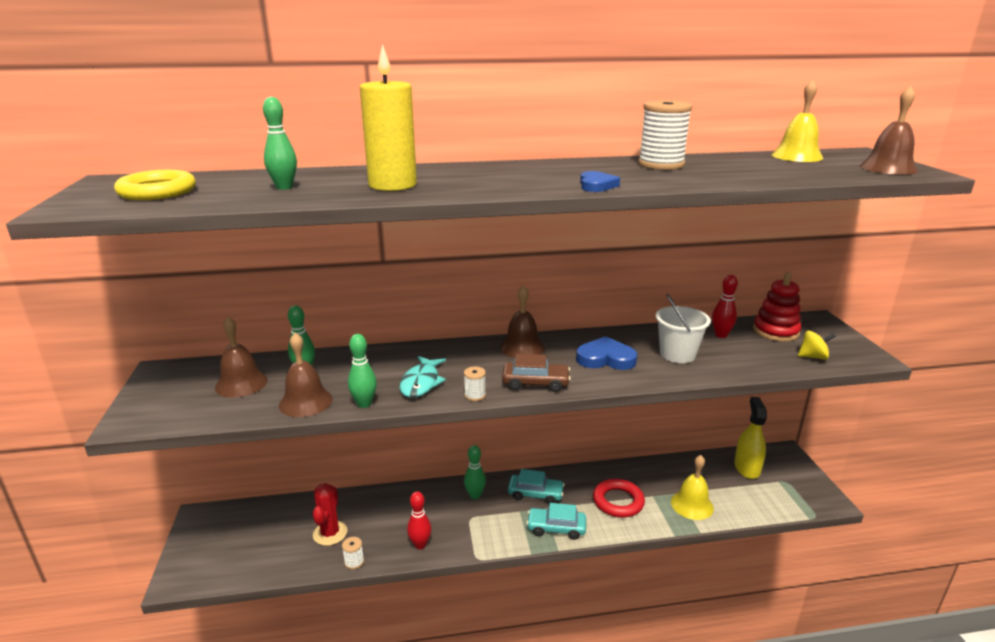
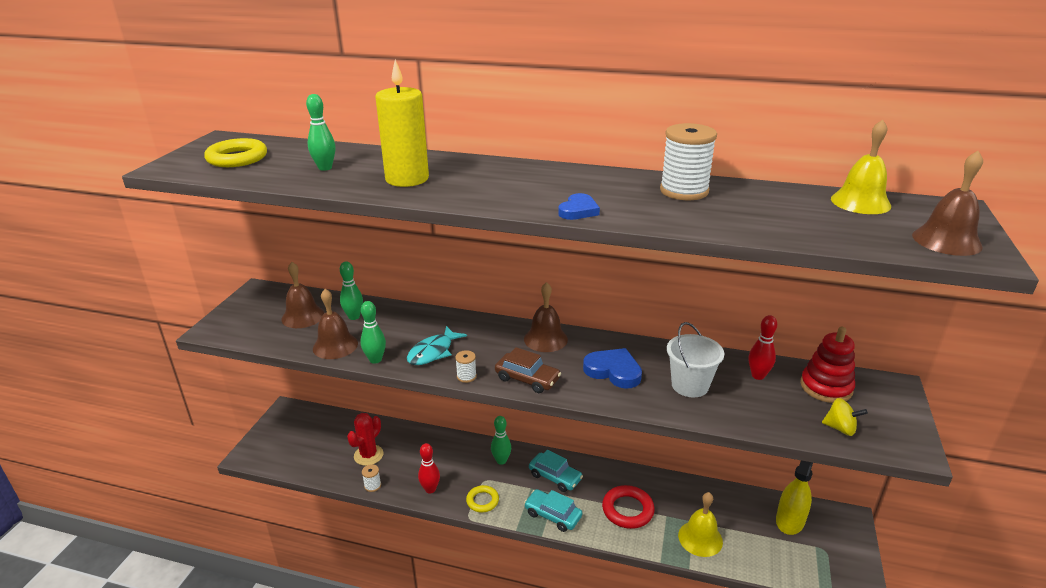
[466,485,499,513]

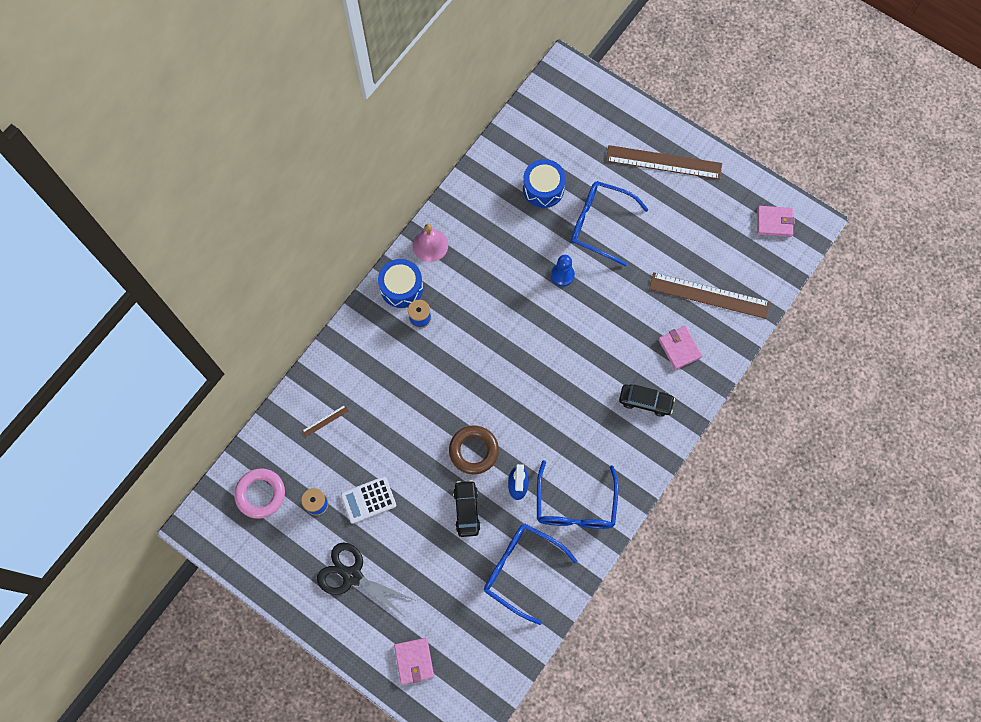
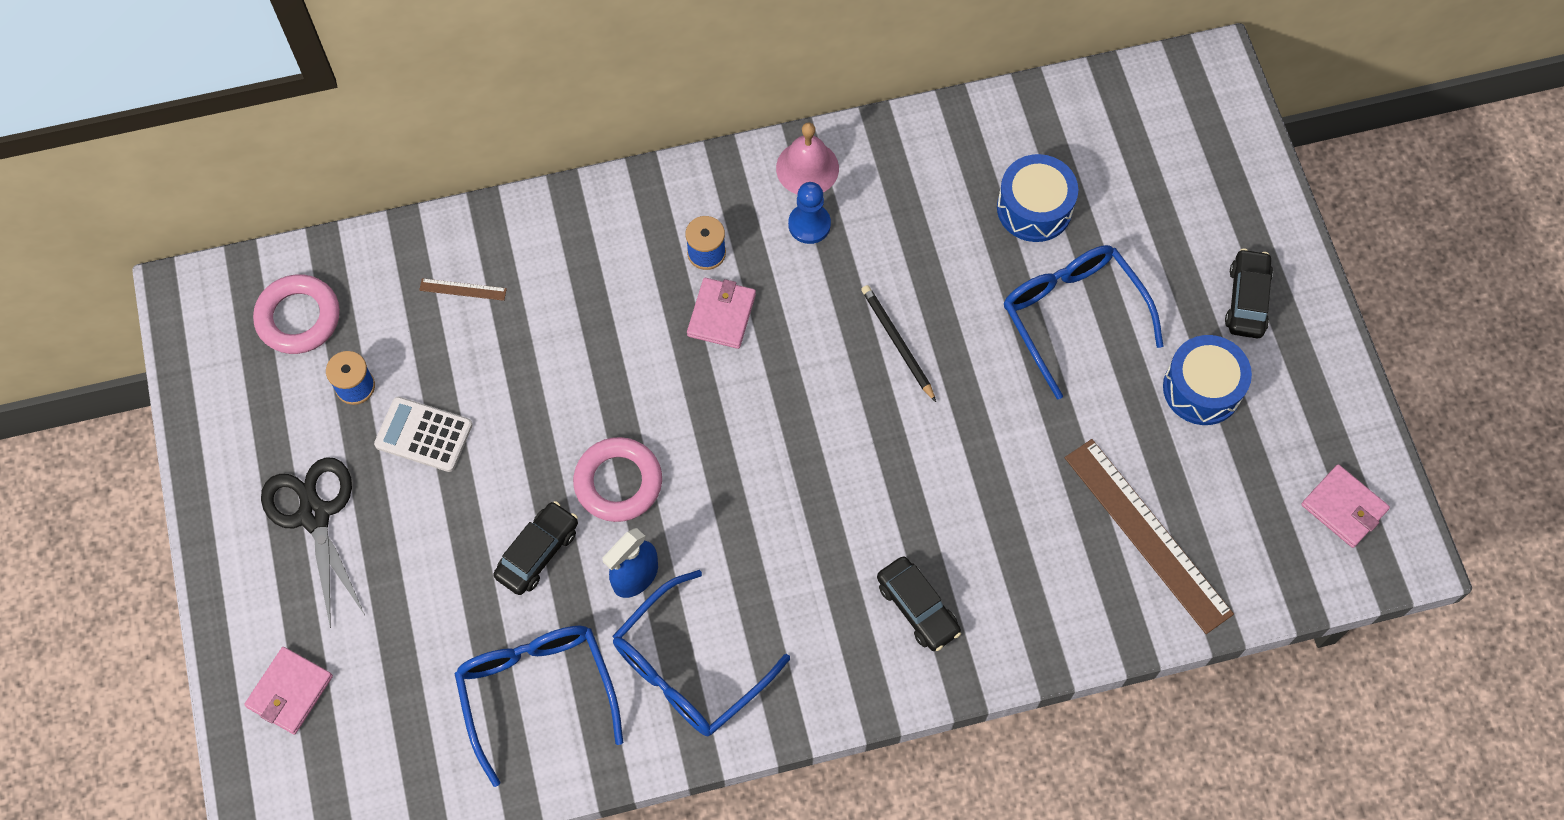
[573,437,662,522]
[687,278,756,349]
[788,182,831,244]
[861,285,936,402]
[1163,335,1252,425]
[1225,248,1273,338]

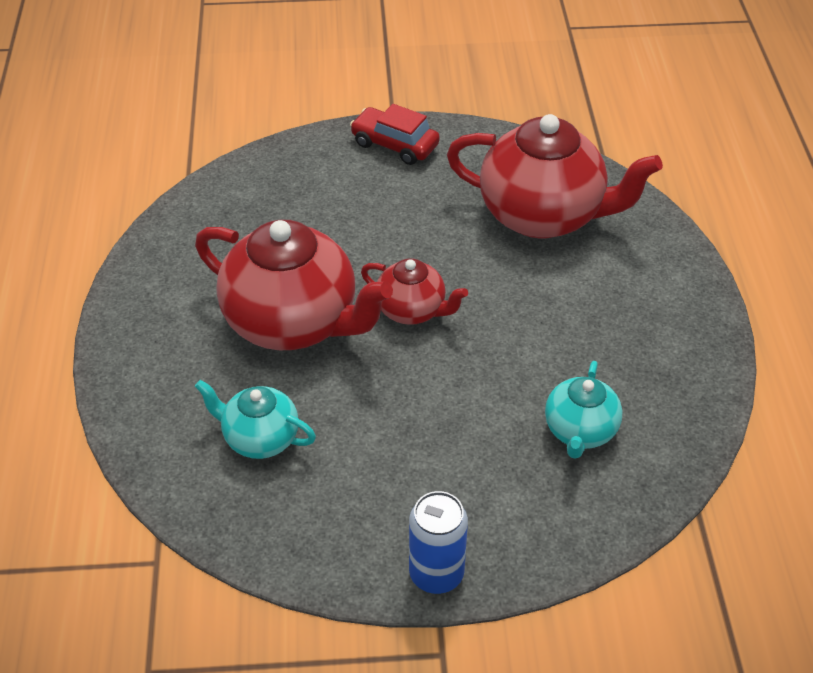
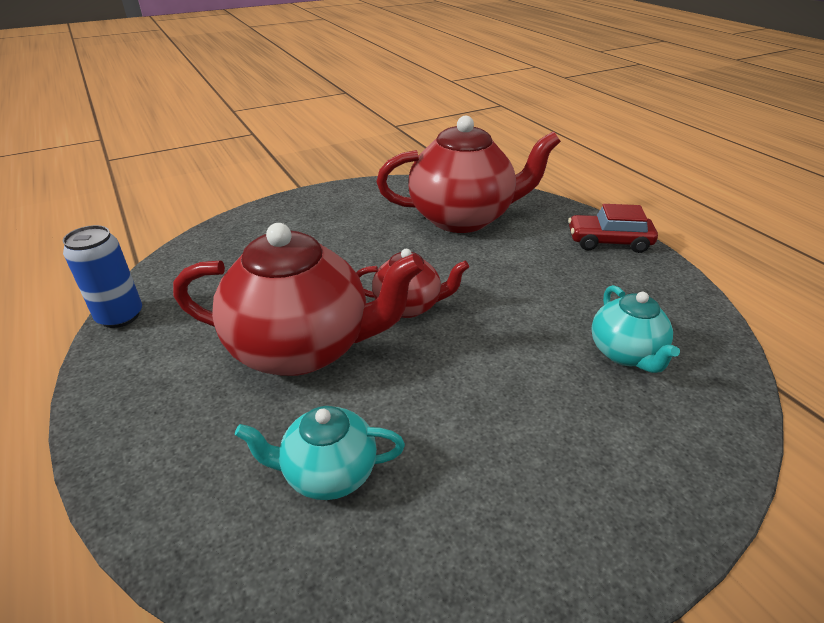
[62,225,142,328]
[568,204,658,253]

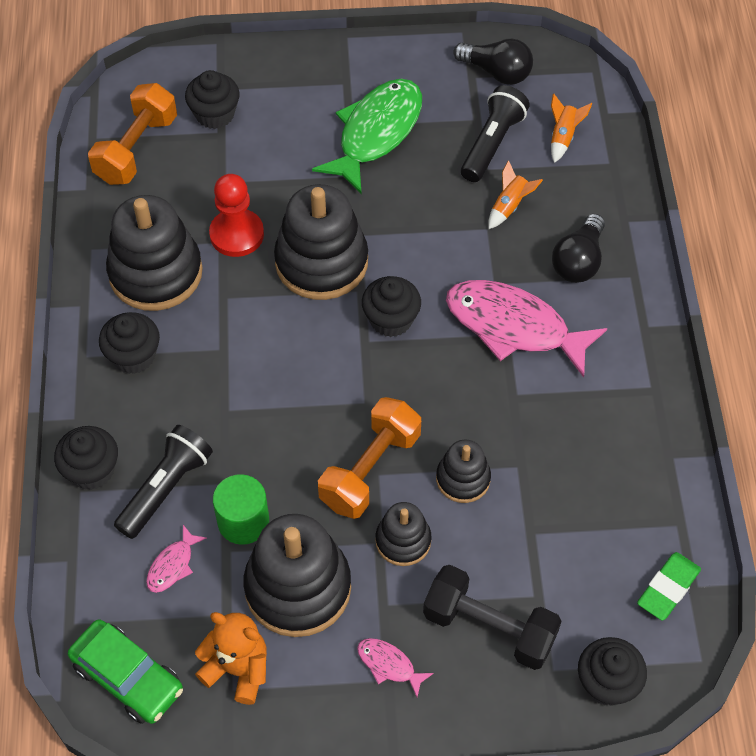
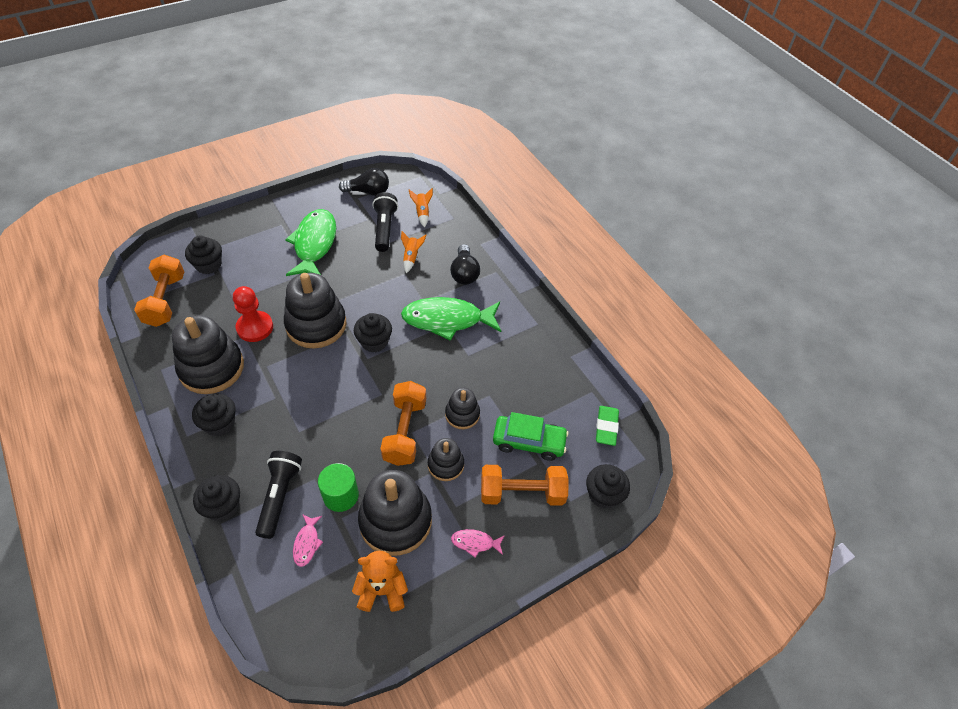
[401,297,501,341]
[481,465,568,506]
[493,412,569,461]

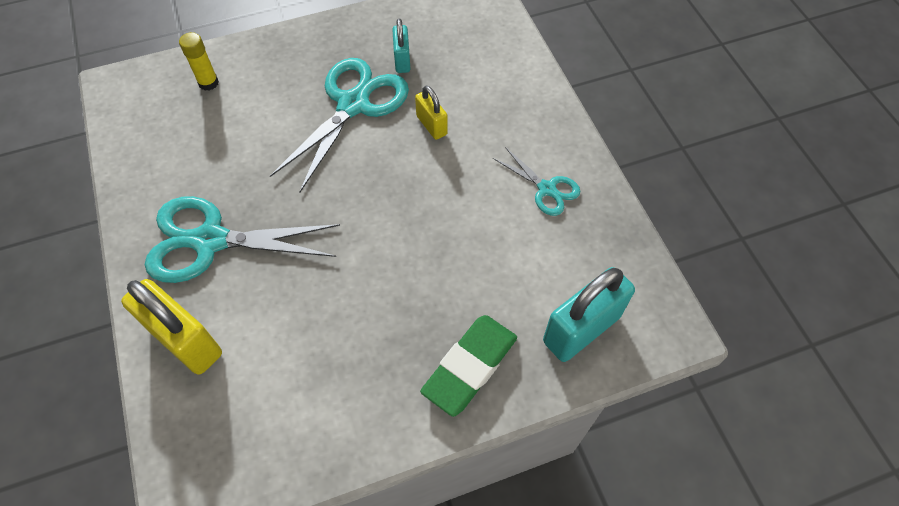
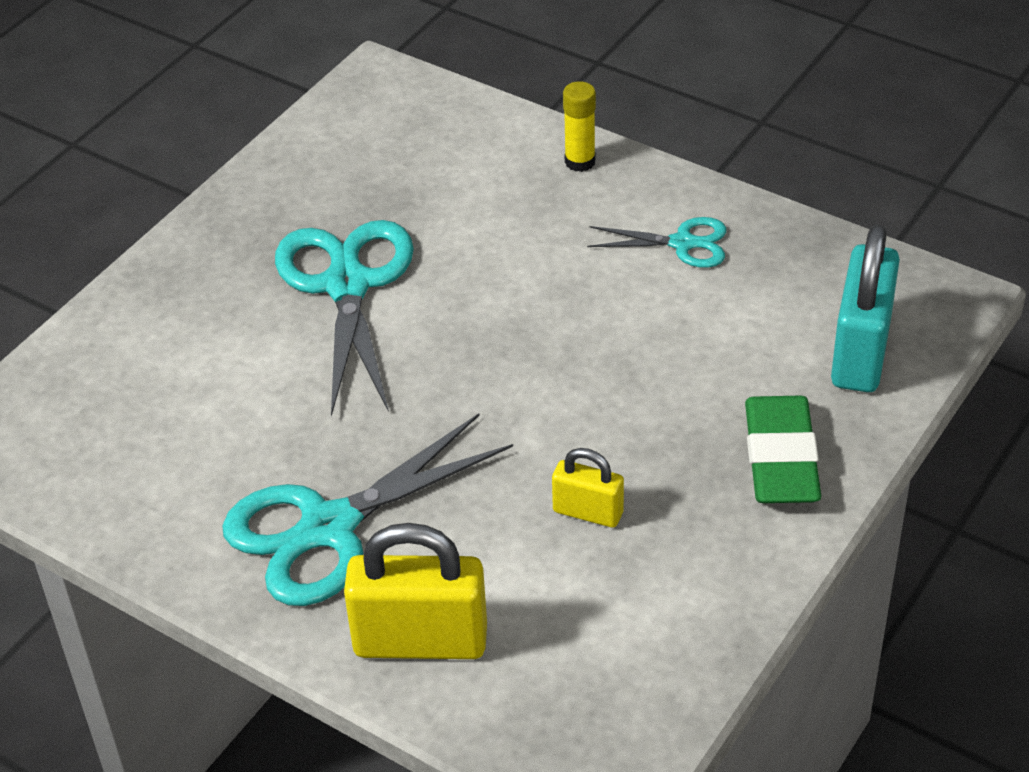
[552,448,624,528]
[563,81,596,172]
[392,18,411,73] (first image)

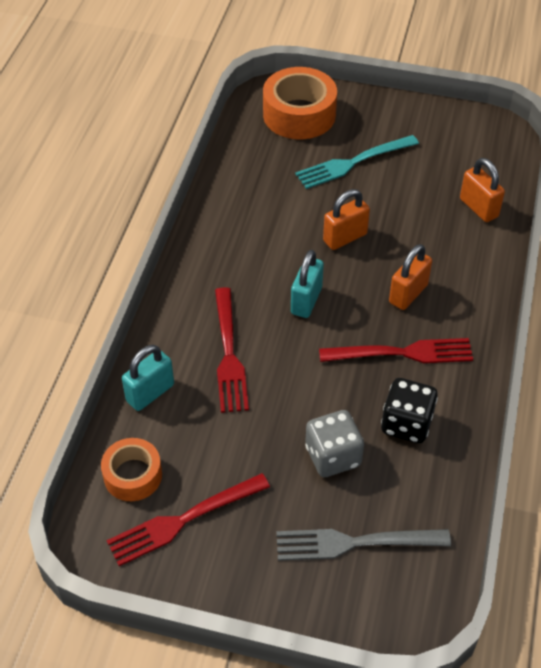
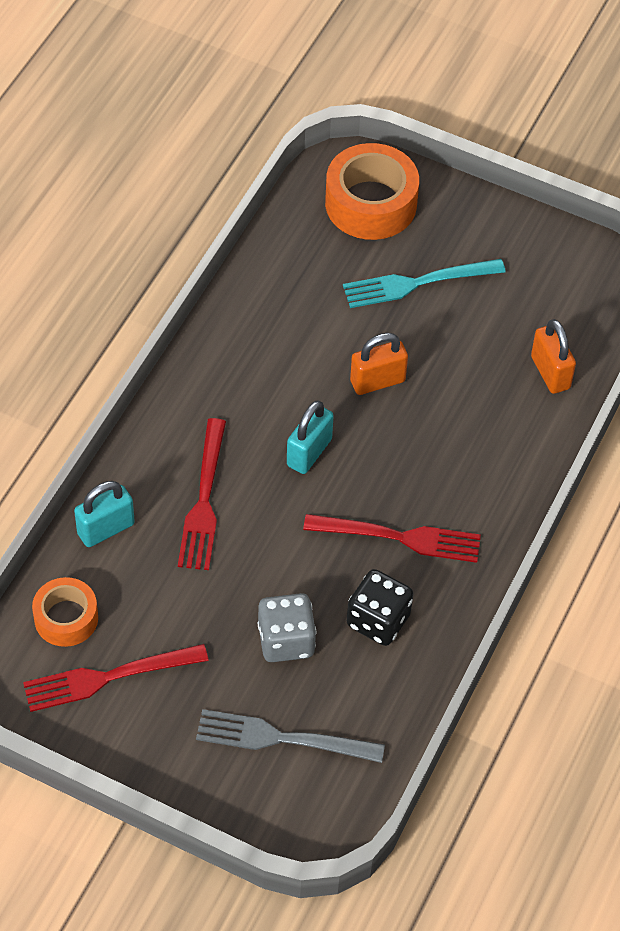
[389,244,432,310] (first image)

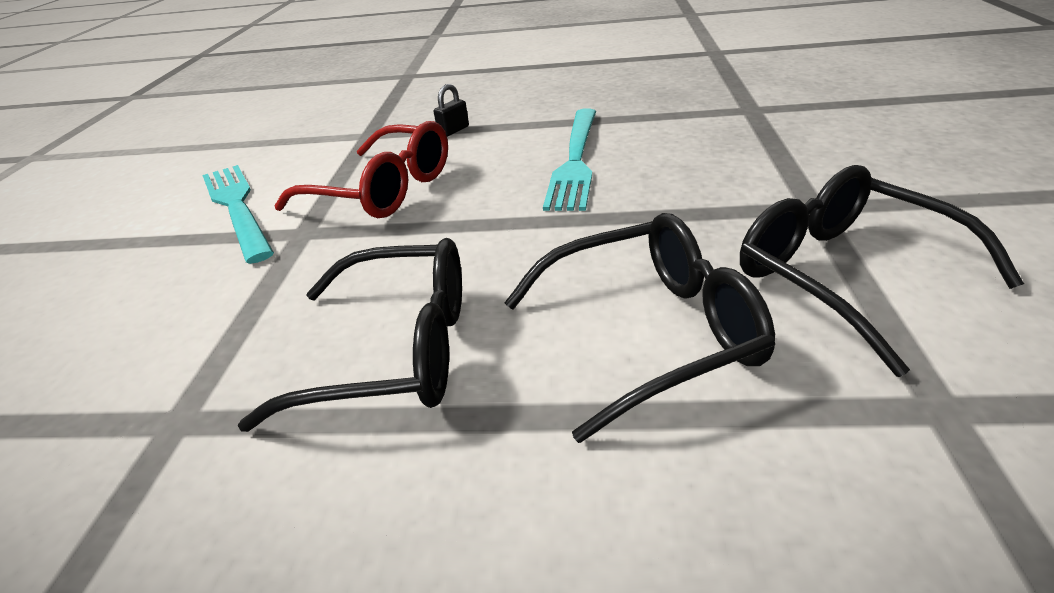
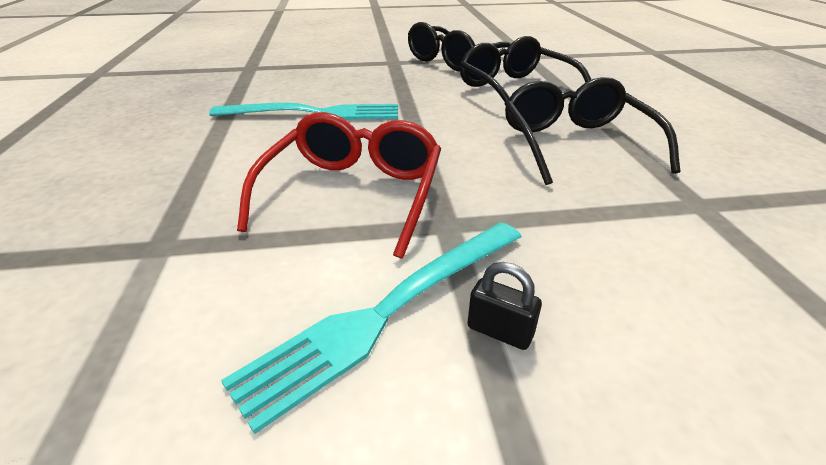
[467,262,542,350]

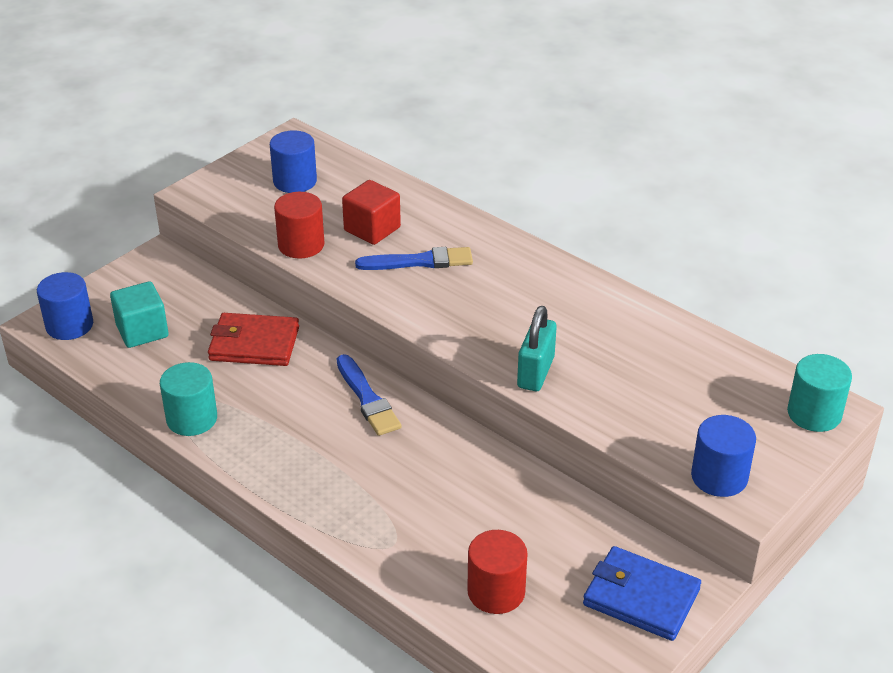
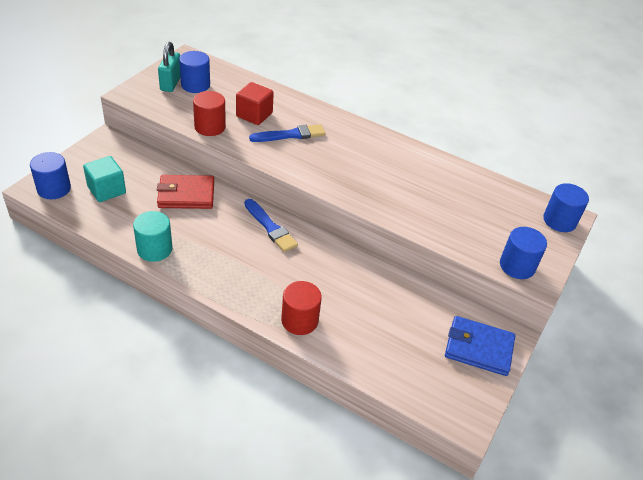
[158,42,180,92]
[281,281,322,335]
[543,183,589,232]

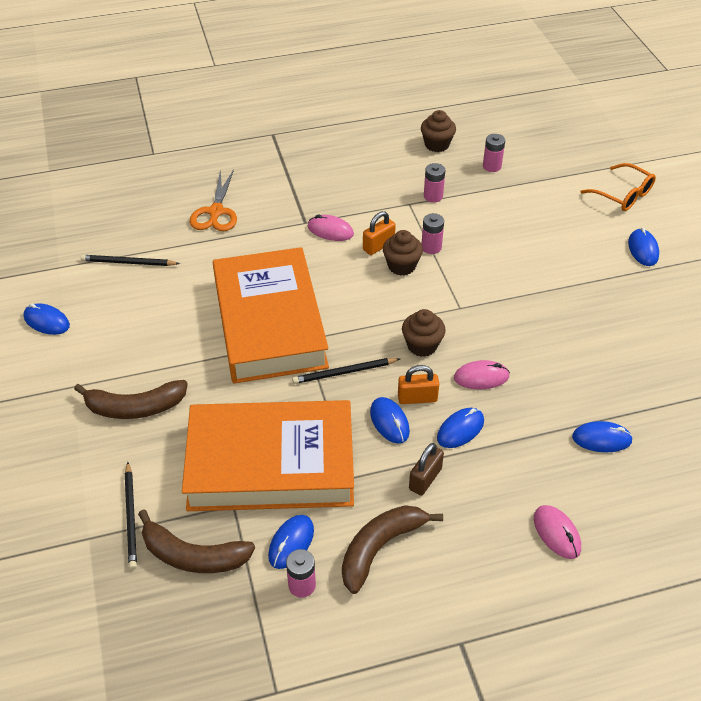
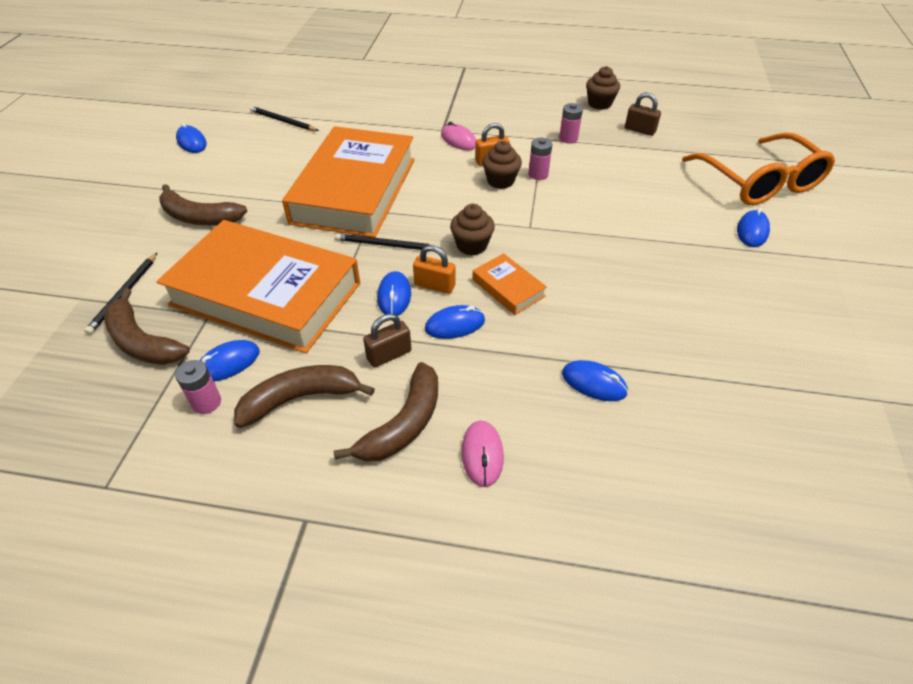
[333,362,438,462]
[472,253,547,315]
[625,93,661,136]
[682,133,835,205]
[190,169,237,231] (first image)

